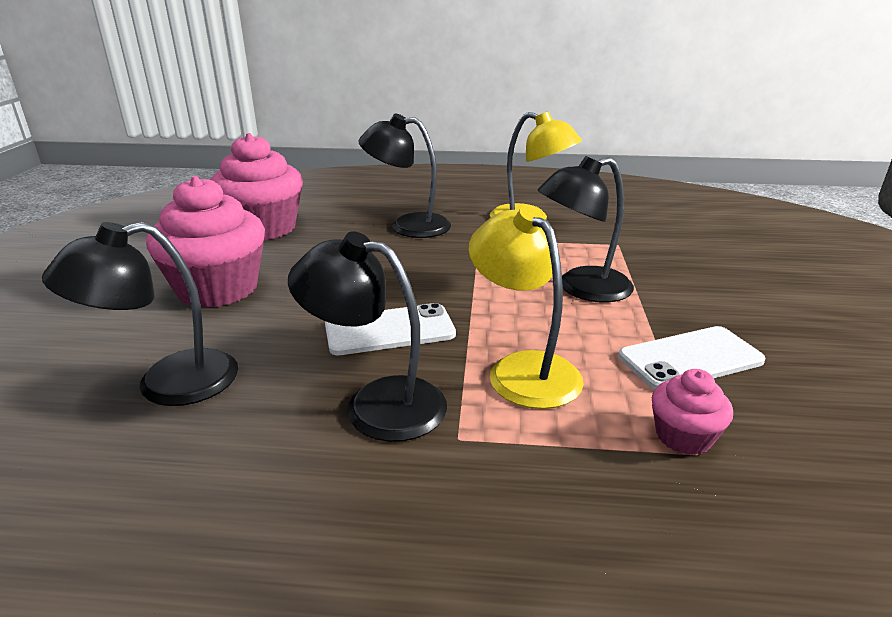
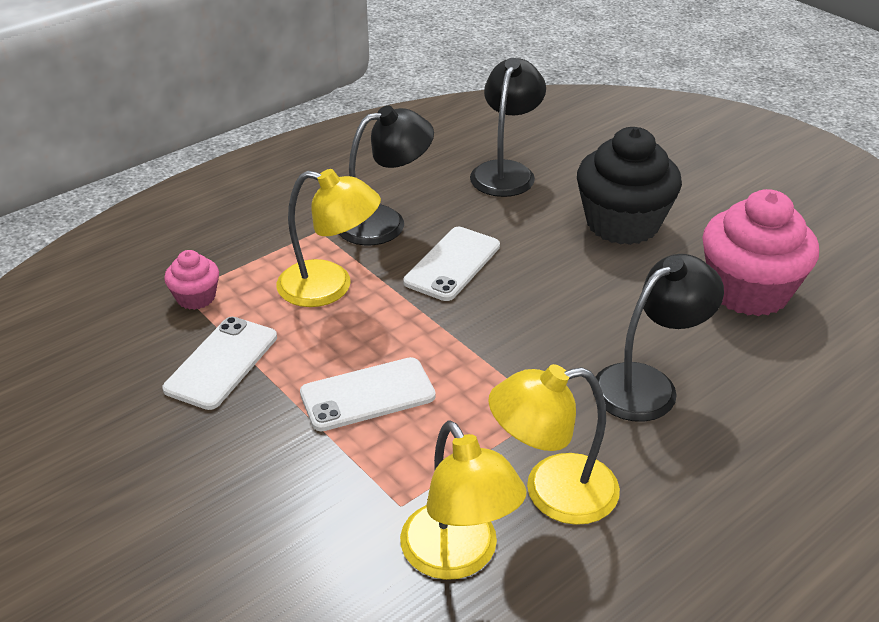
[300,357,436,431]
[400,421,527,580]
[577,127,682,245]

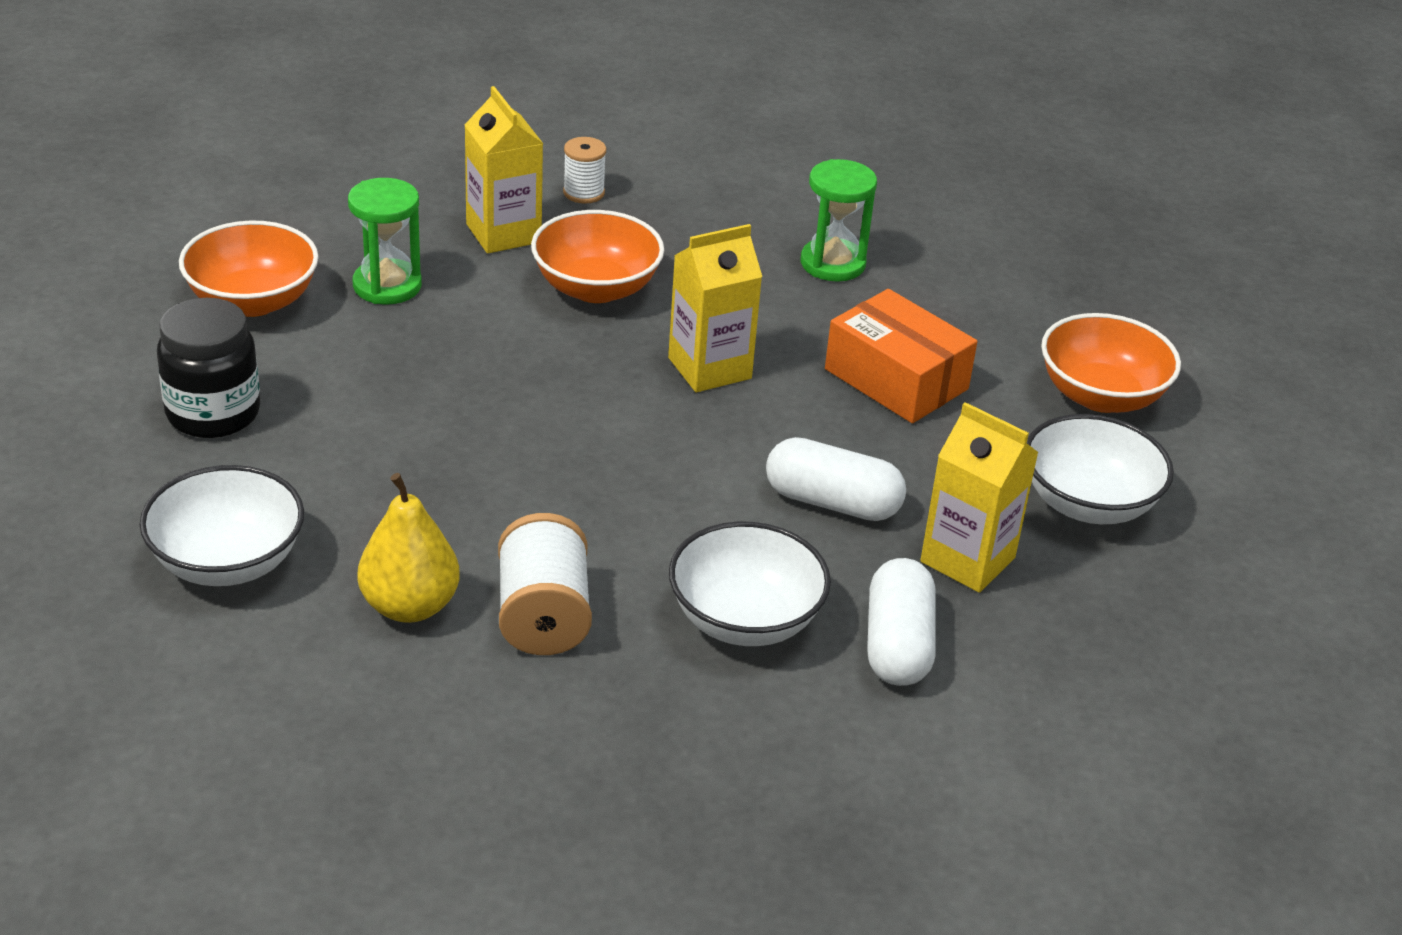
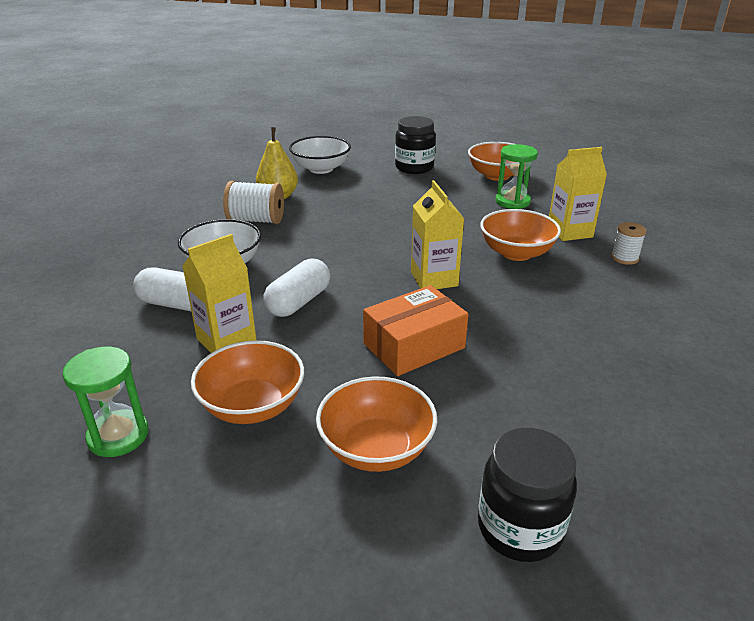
[62,347,149,457]
[191,340,304,424]
[478,428,577,562]

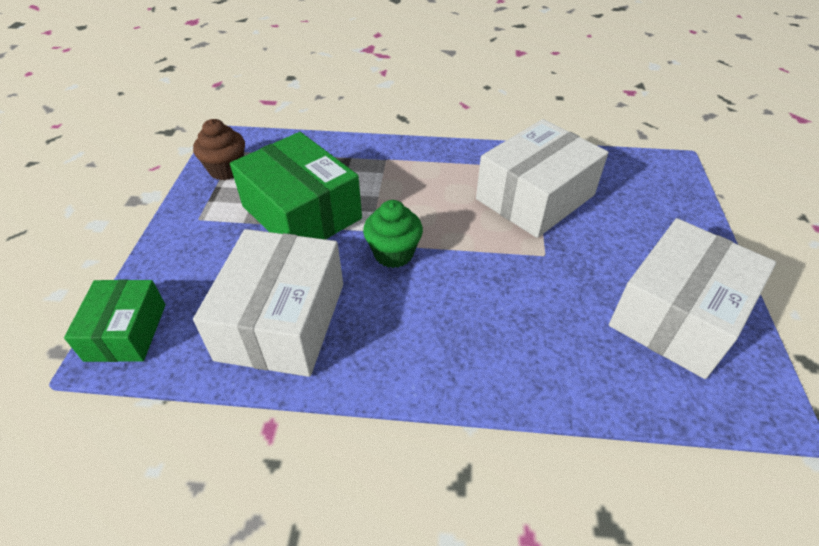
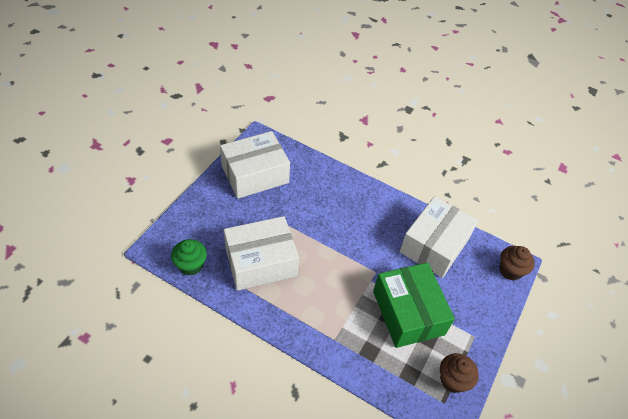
[171,239,207,276]
[499,246,535,280]

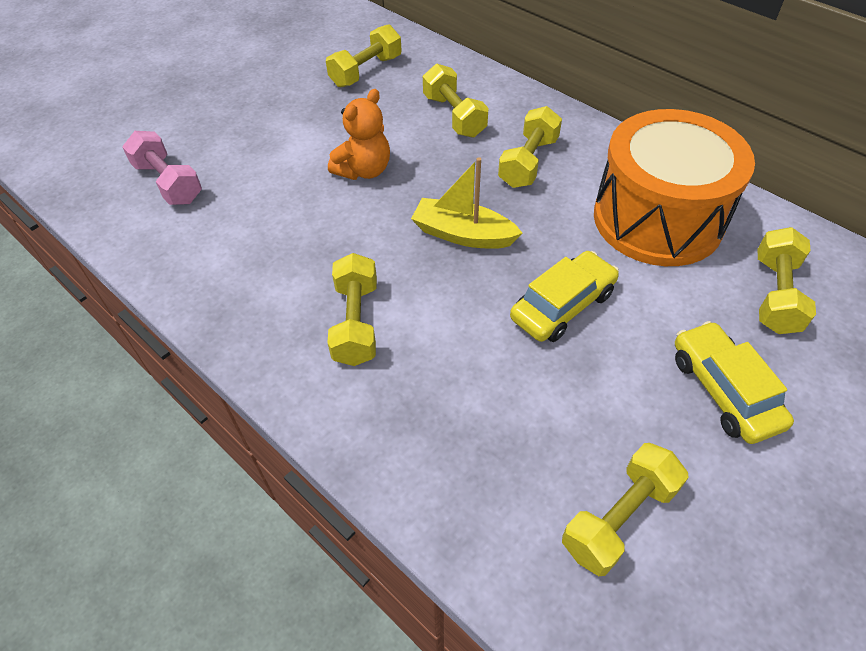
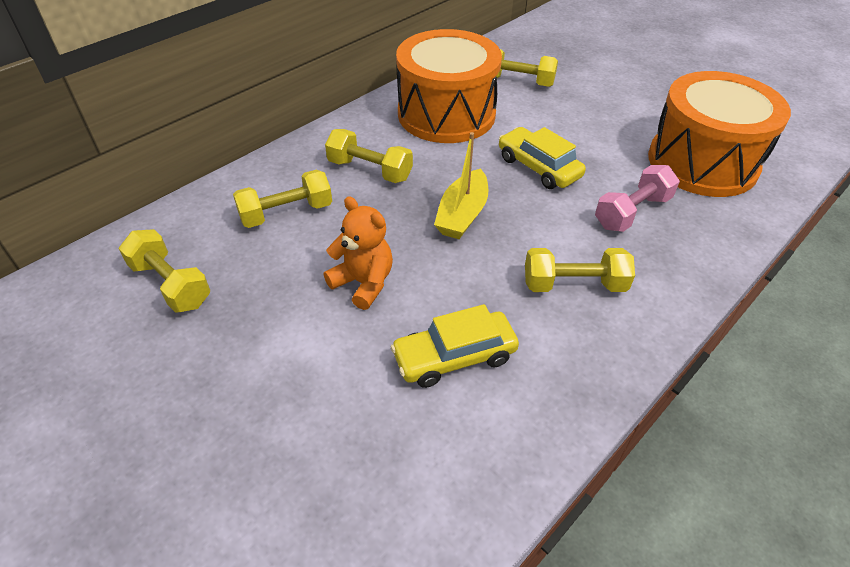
[390,304,519,388]
[595,165,680,232]
[648,71,791,197]

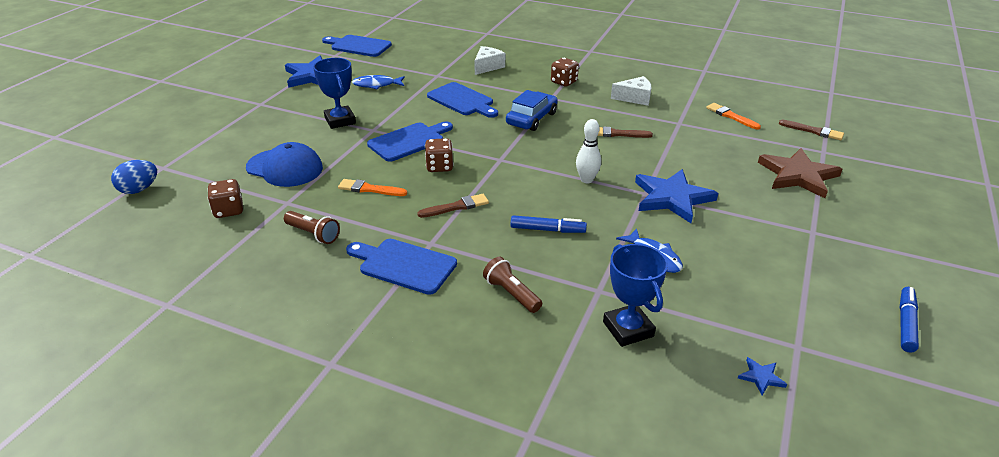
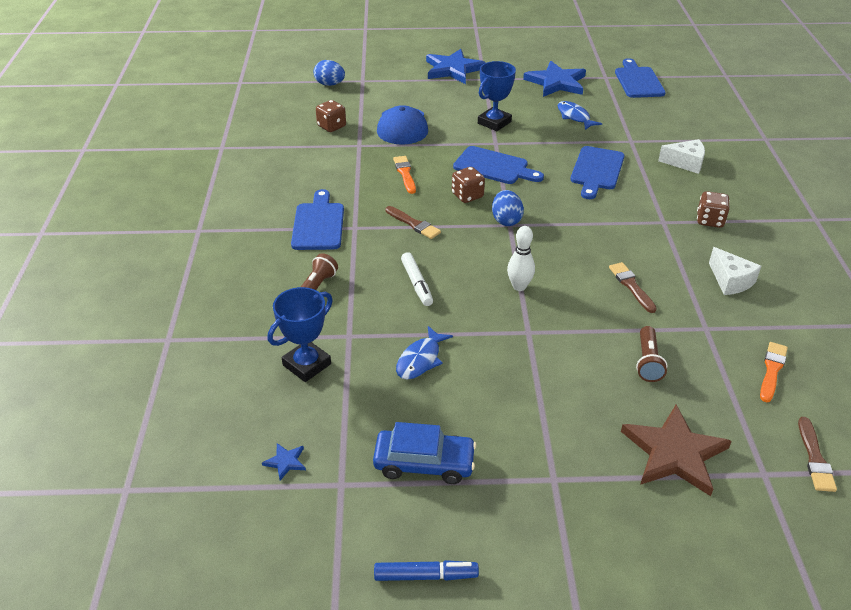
[373,422,476,484]
[401,252,433,306]
[426,49,486,84]
[492,190,524,226]
[636,326,667,382]

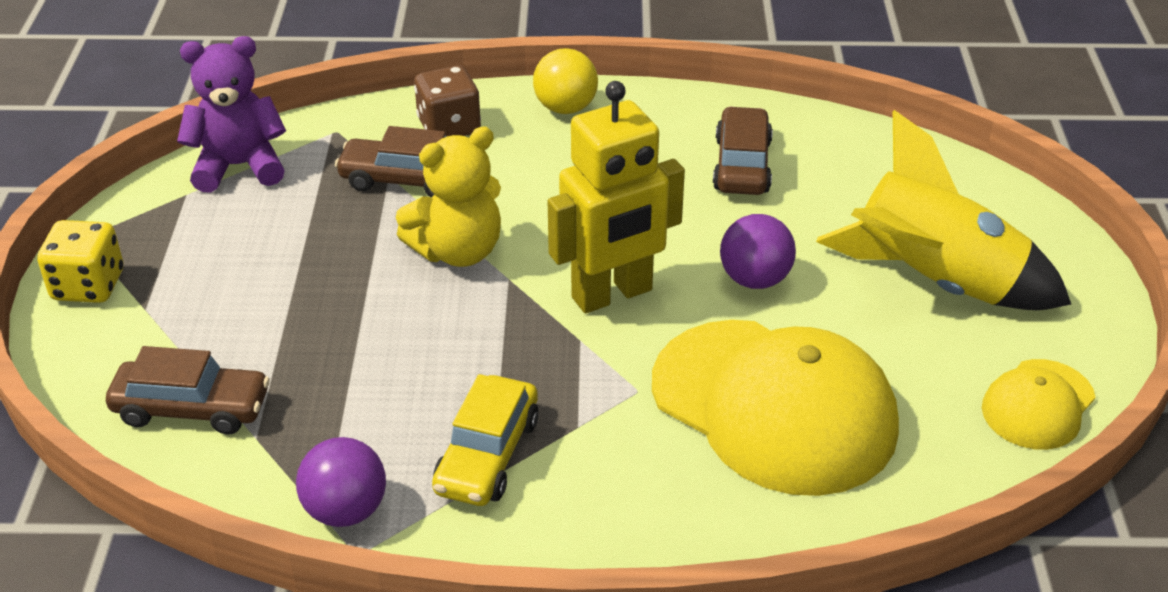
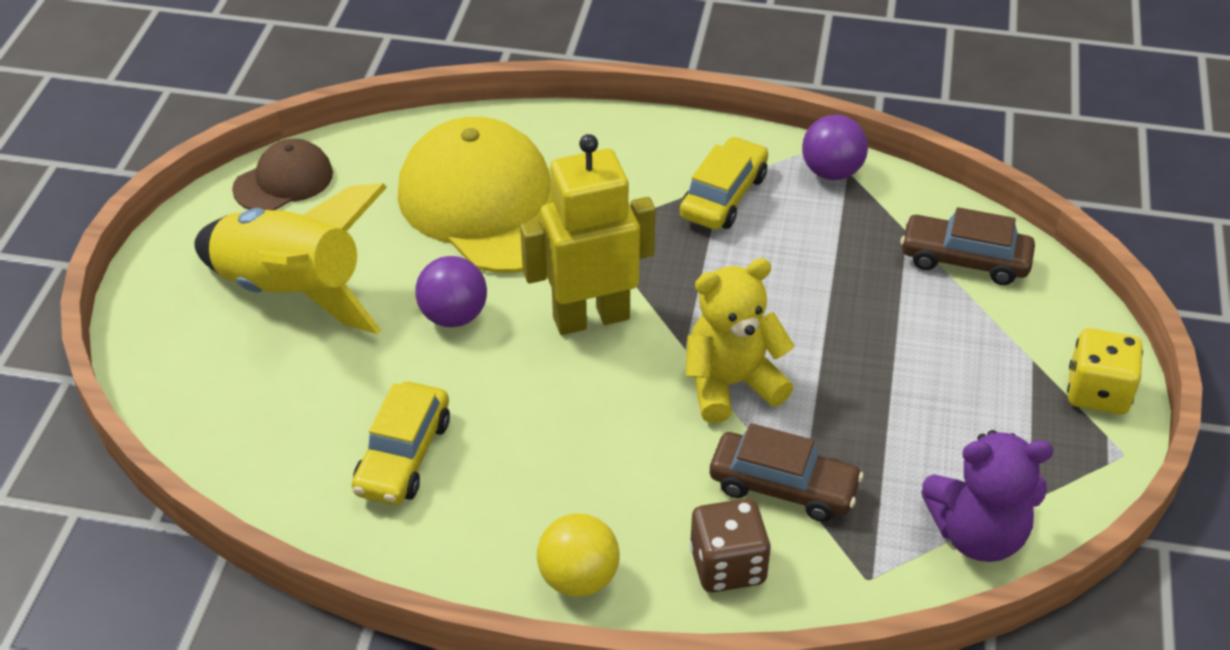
[232,139,333,210]
[352,382,450,505]

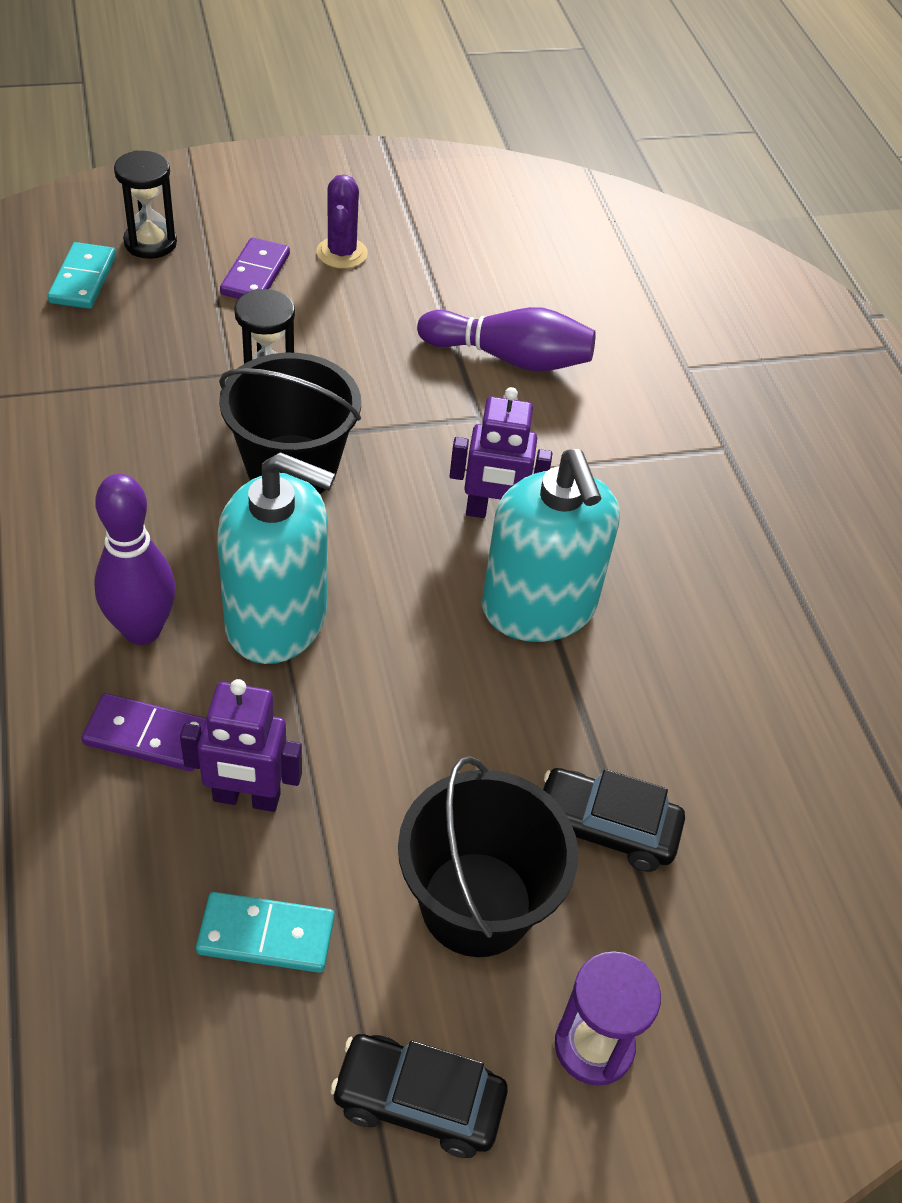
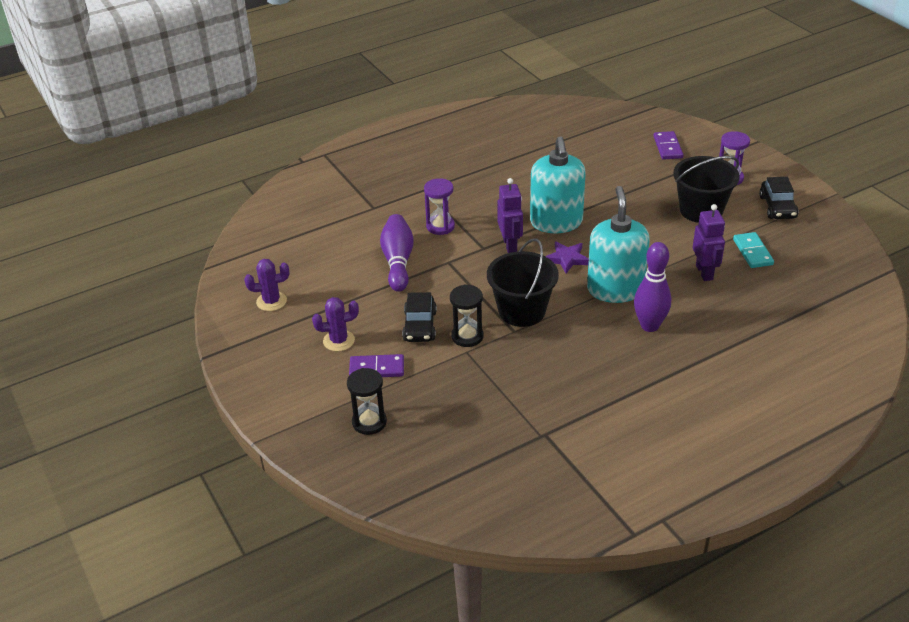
[244,259,289,311]
[402,292,437,342]
[424,178,455,235]
[530,136,586,233]
[546,241,589,274]
[654,131,683,160]
[48,242,116,309] (first image)

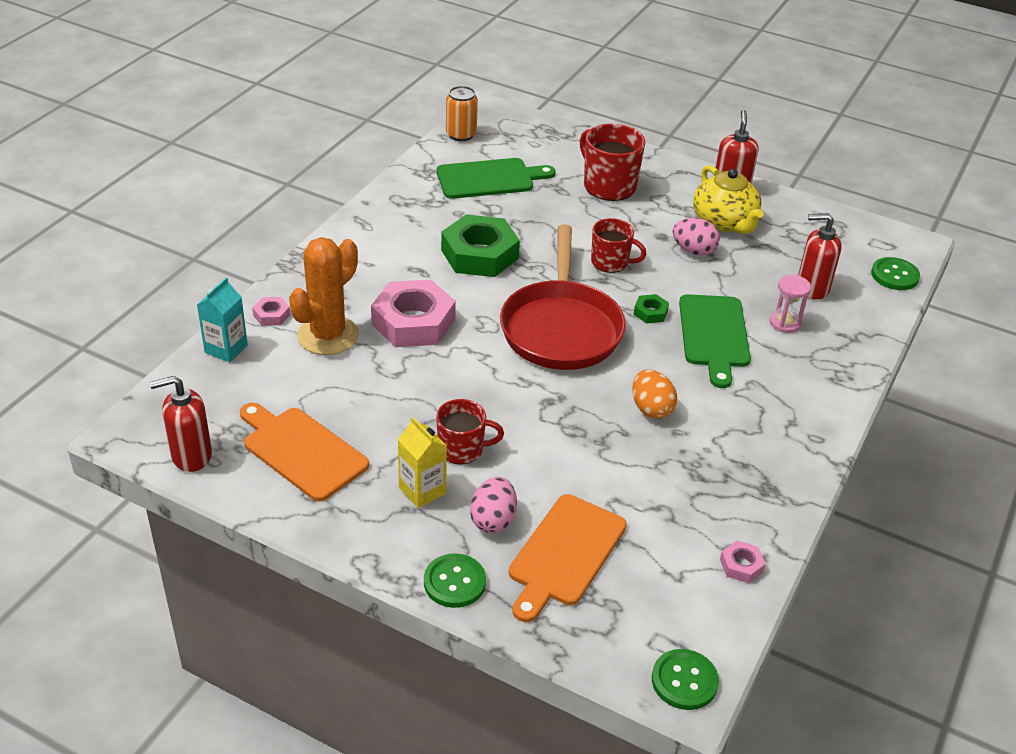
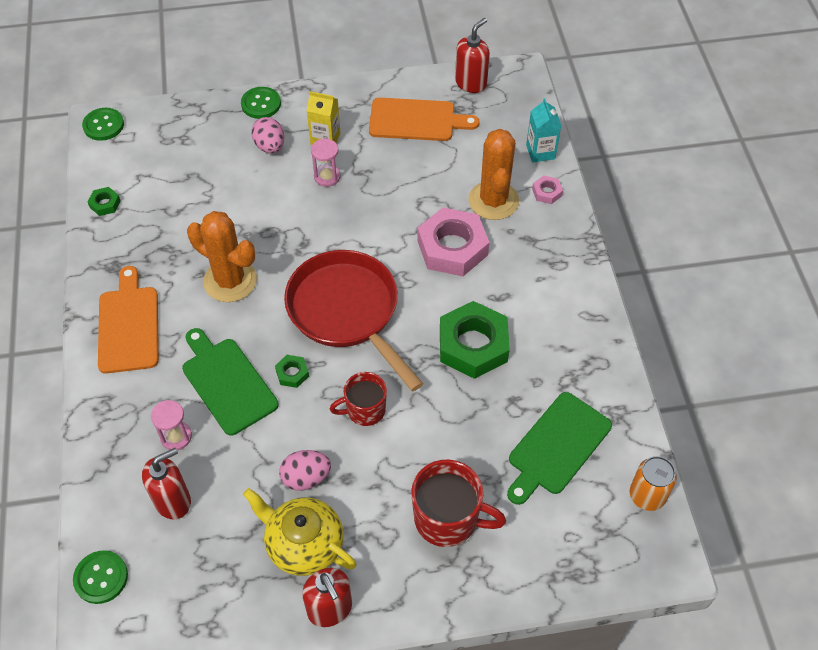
[88,187,121,216]
[98,266,159,374]
[187,211,257,302]
[311,139,341,187]

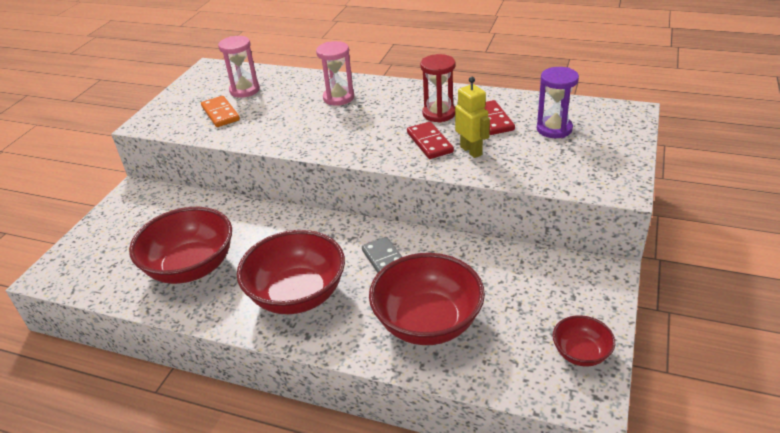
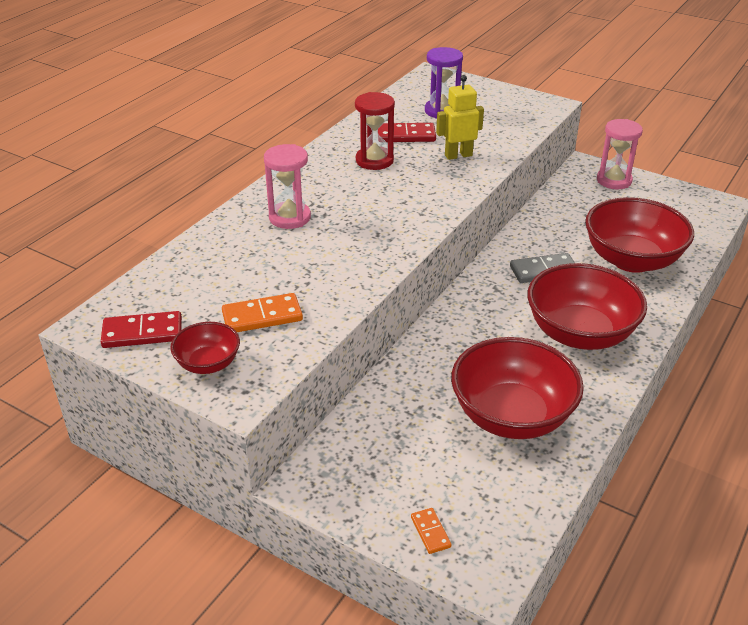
[101,311,182,348]
[170,322,240,374]
[411,508,451,554]
[597,119,643,189]

